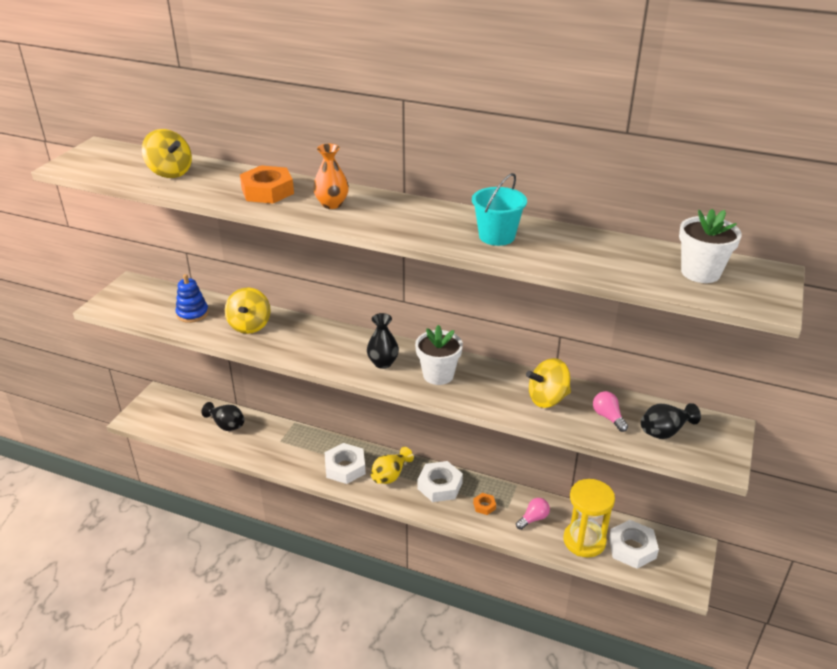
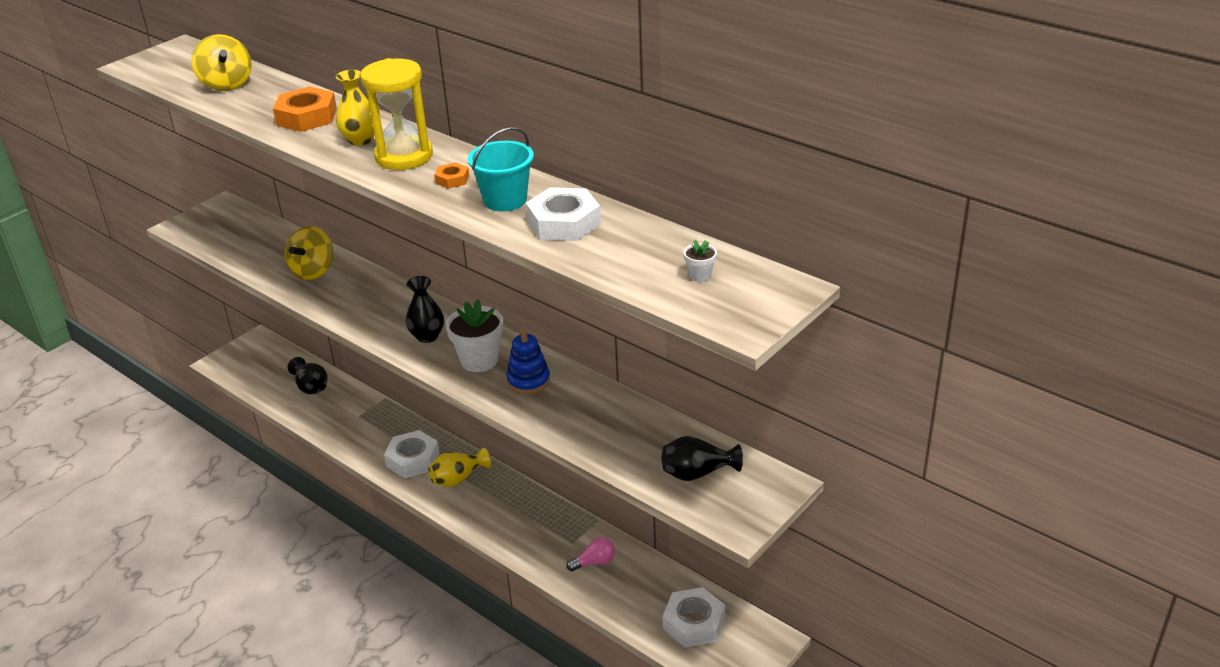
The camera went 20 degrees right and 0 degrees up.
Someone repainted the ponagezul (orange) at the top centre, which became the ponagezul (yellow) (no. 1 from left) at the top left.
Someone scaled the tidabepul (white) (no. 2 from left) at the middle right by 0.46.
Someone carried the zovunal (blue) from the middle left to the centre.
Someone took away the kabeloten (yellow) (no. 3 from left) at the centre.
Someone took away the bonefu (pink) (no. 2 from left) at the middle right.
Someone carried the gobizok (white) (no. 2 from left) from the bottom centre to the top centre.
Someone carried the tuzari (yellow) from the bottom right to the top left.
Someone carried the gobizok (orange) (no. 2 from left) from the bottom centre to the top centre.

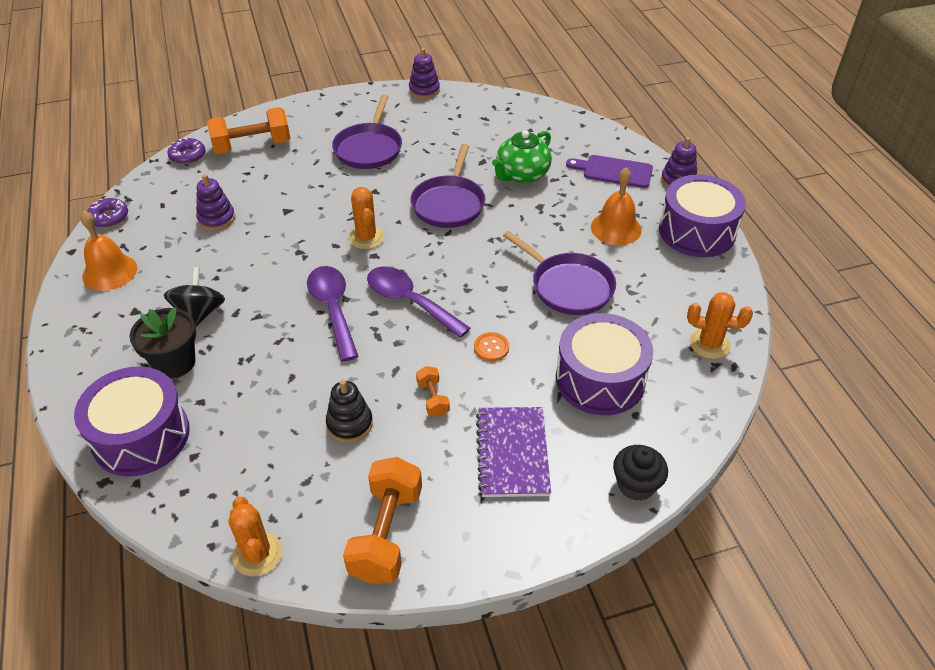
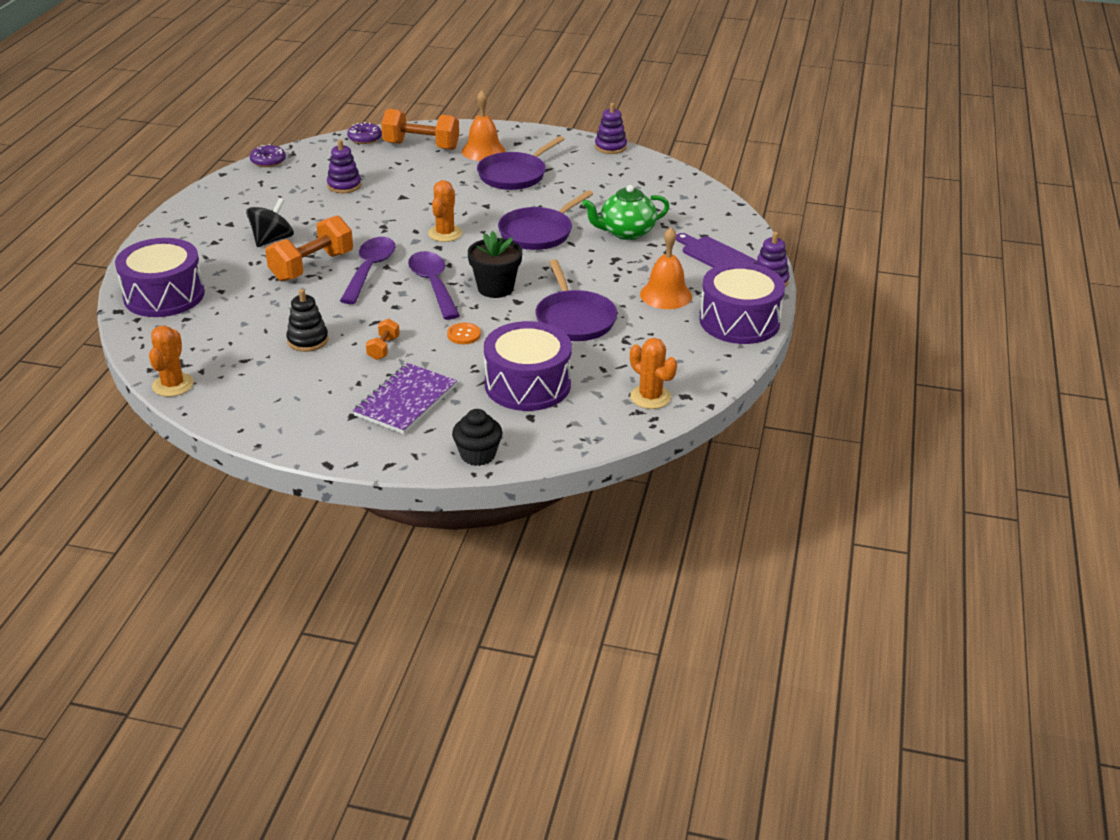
The camera went 30 degrees right and 10 degrees down.
Someone carried the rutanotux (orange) (no. 1 from left) from the middle left to the top centre.
Someone carried the tidabepul (black) from the middle left to the top centre.
Someone carried the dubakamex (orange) (no. 2 from left in the first image) from the bottom centre to the top left.

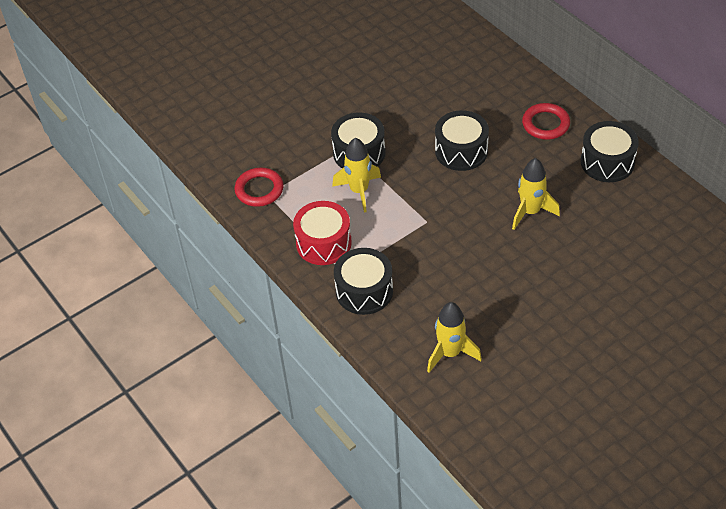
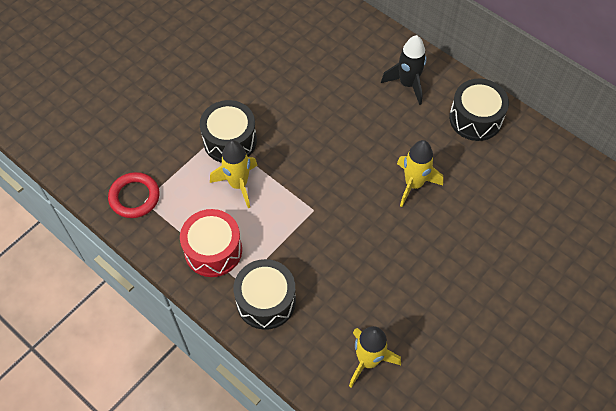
The camera went 15 degrees left and 10 degrees up.
Someone swapped the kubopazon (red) (no. 2 from left) at the top right for the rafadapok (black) at the top centre.
Someone took away the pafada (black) (no. 3 from left) at the top centre.

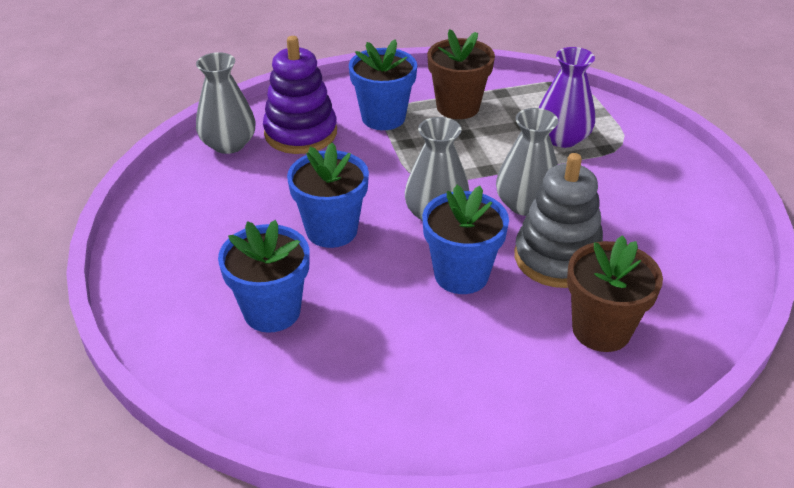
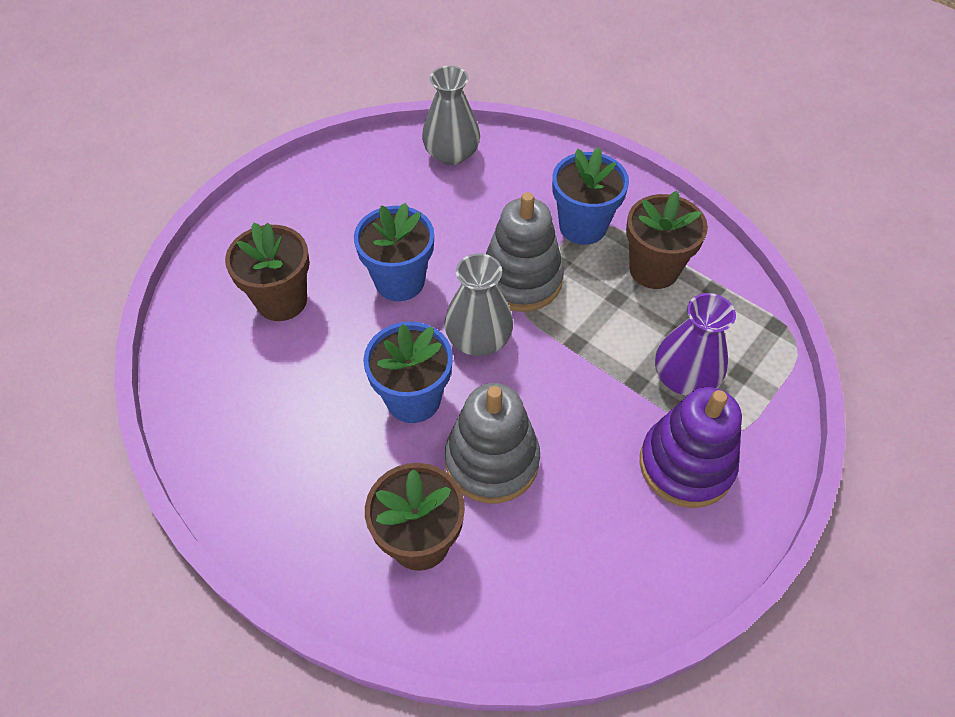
The camera went 55 degrees right and 15 degrees up.
Someone carried the zovunal (purple) from the top centre to the middle right.
Someone took away the ponagezul (grey) (no. 3 from left) at the top centre.
Someone repainted the tidabepul (blue) (no. 1 from left) at the middle left, which became the tidabepul (brown) (no. 1 from left) at the middle left.
Someone put down the zovunal (grey) (no. 2 from left) at the centre.

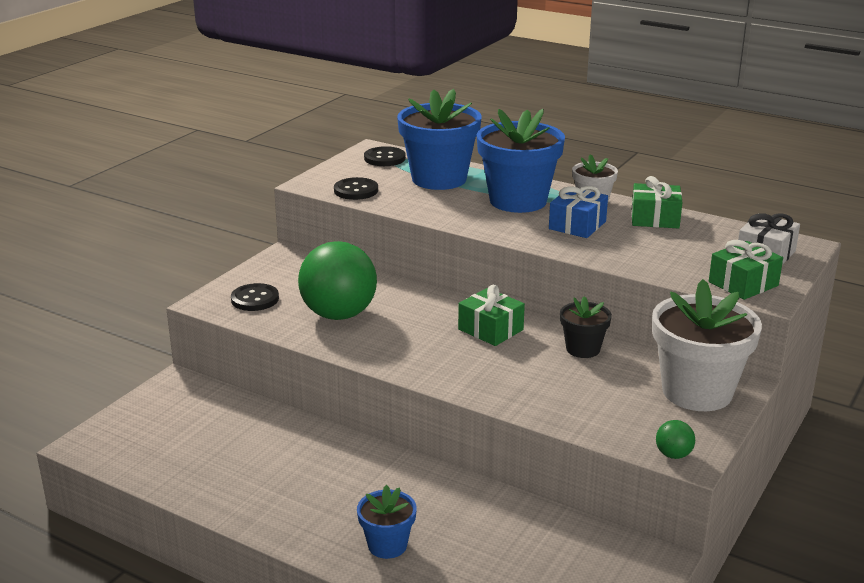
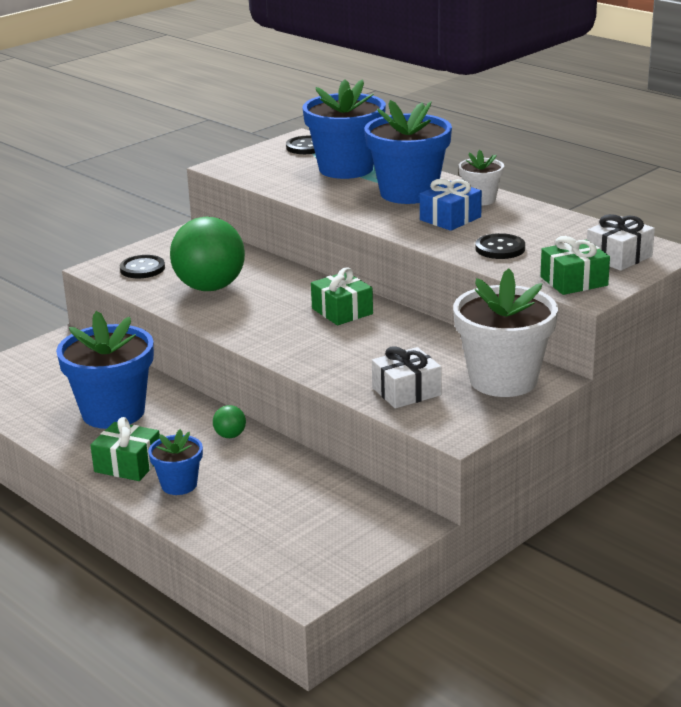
The camera went 15 degrees right and 0 degrees up.
Someone carried the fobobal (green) (no. 2 from left in the first image) from the middle right to the middle left.
Someone carried the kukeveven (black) (no. 2 from left in the first image) from the top centre to the middle right.
Someone took away the tidabepul (black) at the middle right.
Someone carried the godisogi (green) (no. 2 from left) from the bottom right to the centre.
Someone put down the tidabepul (blue) (no. 1 from left) at the middle left.
Someone put down the fobobal (white) (no. 1 from left) at the centre.

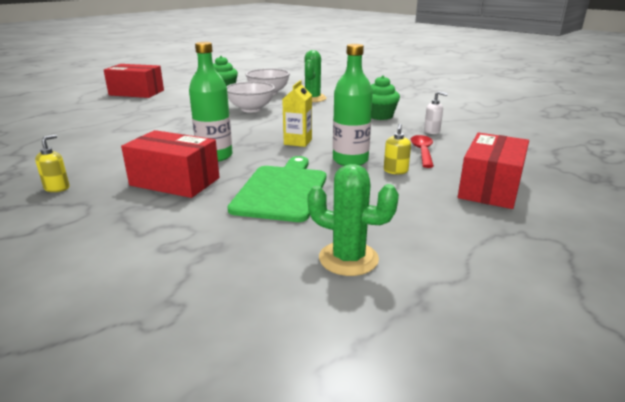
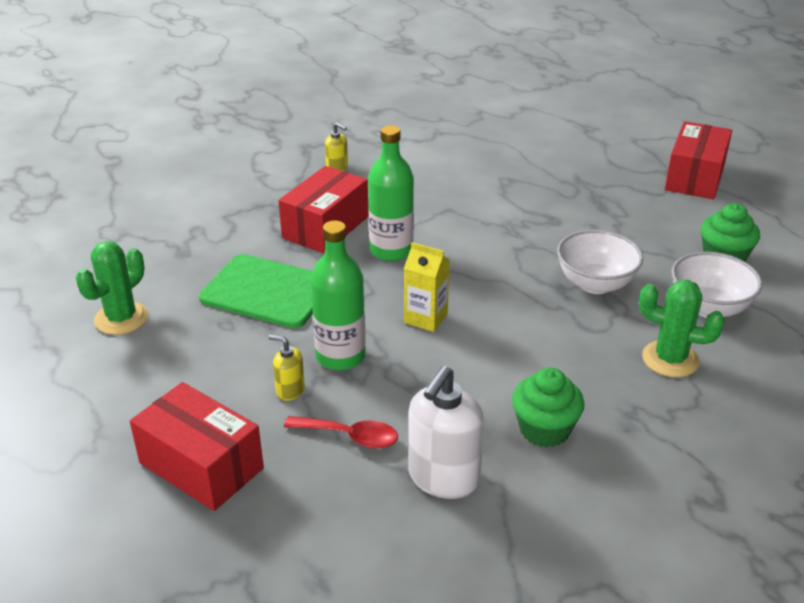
The camera went 100 degrees right and 10 degrees up.
Someone scaled the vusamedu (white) at the top right by 1.99.

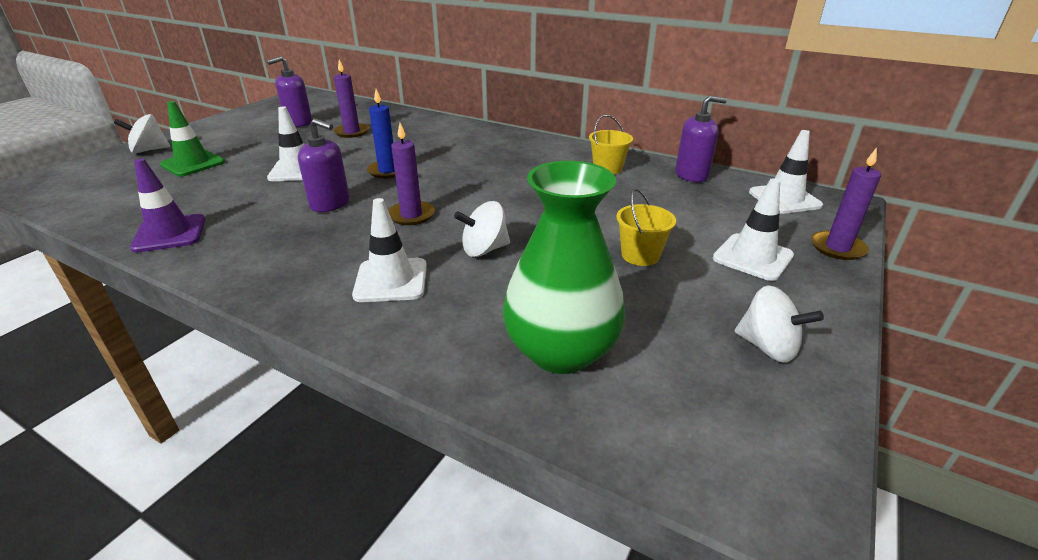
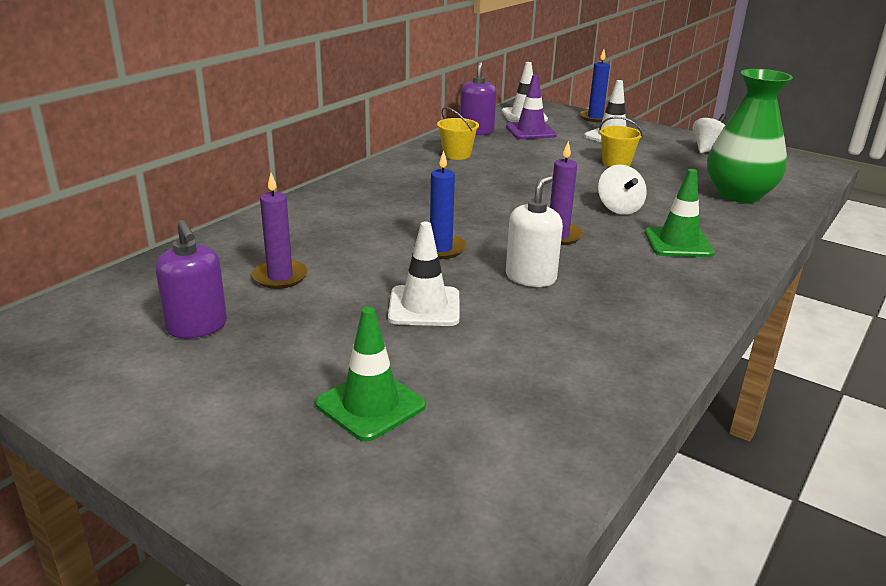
The camera went 85 degrees left and 5 degrees down.
Someone took away the kabeloten (white) (no. 1 from left) at the top left.
Someone repainted the vusamedu (purple) (no. 2 from left) at the top left, which became the vusamedu (white) at the centre.
Someone repainted the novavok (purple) (no. 3 from left) at the middle right, which became the novavok (blue) (no. 2 from left) at the top right.
Someone carried the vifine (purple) from the middle left to the top centre.
Someone repainted the vifine (white) (no. 2 from left) at the centre, which became the vifine (green) (no. 2 from left) at the middle right.

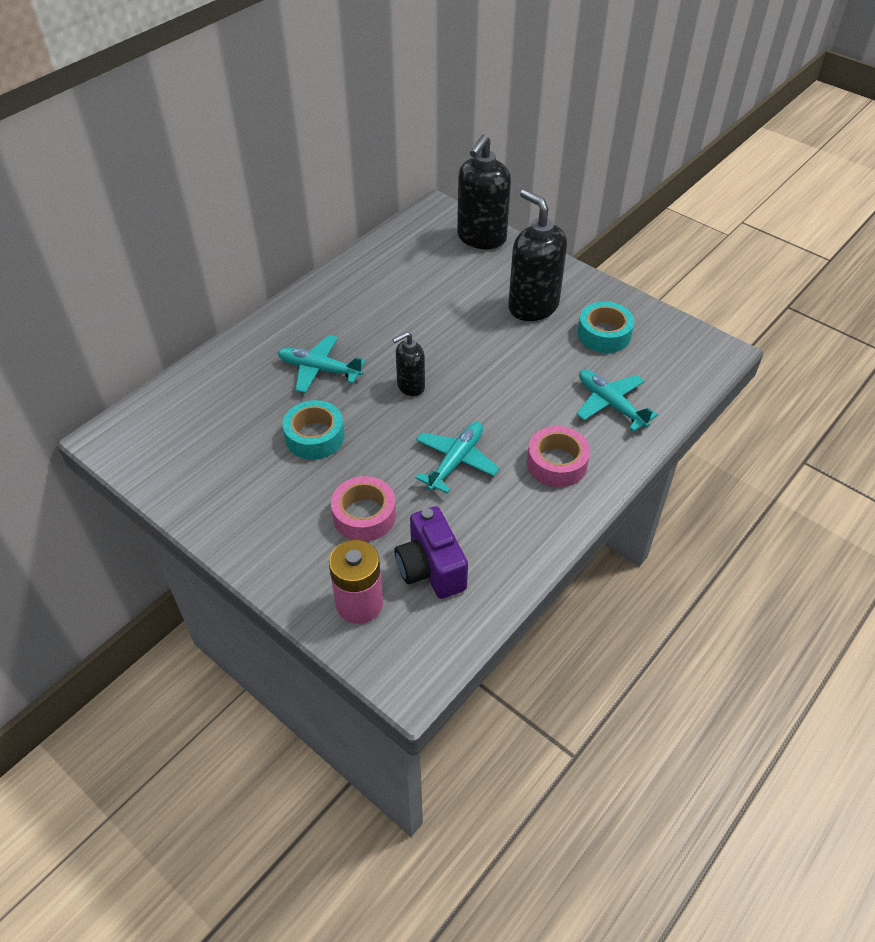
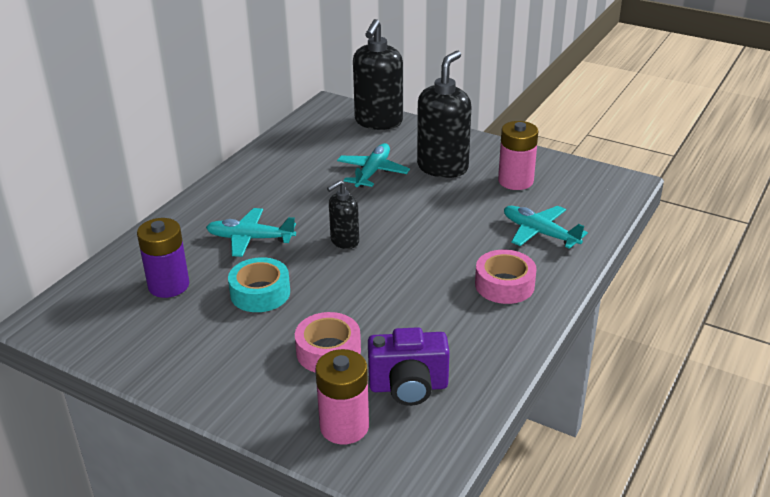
The camera went 10 degrees left and 15 degrees down.
Someone rotated the vusamedu (black) (no. 3 from left) at the top centre by 75 degrees clockwise.
Someone swapped the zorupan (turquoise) (no. 2 from left) at the middle right for the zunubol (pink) (no. 2 from left) at the top right.
Someone carried the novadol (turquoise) (no. 2 from left) from the centre to the top centre.
Someone rotated the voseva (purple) at the centre by 60 degrees counterclockwise.
Someone put down the zunubol (purple) at the middle left.

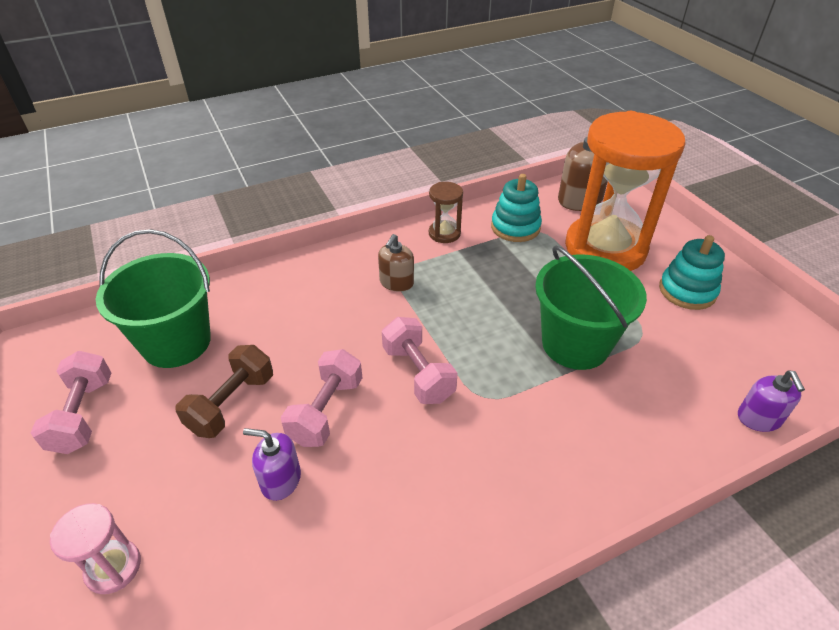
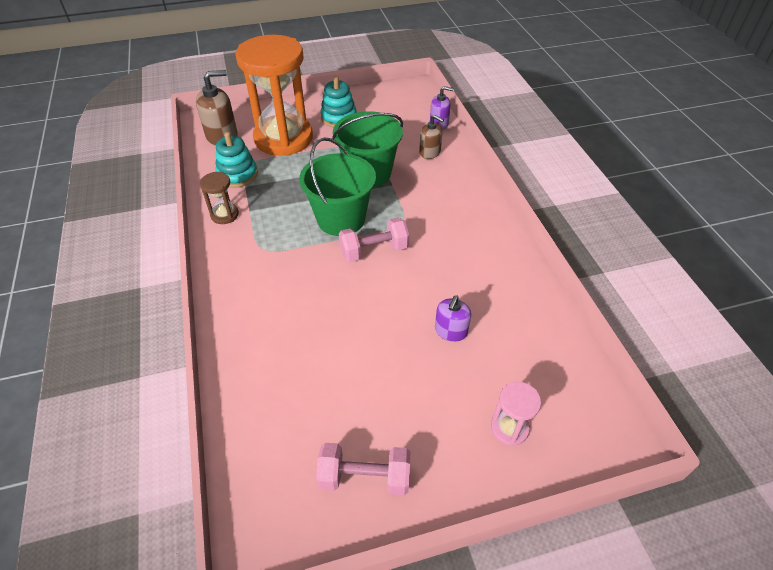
The camera went 80 degrees left and 5 degrees up.
Someone carried the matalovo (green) (no. 1 from left) from the middle left to the top centre.
Someone carried the vusamedu (brown) (no. 1 from left in the first image) from the centre to the top centre.
Someone took away the dubakamex (brown) at the middle left.
Someone took away the dubakamex (pink) (no. 2 from left) at the centre.

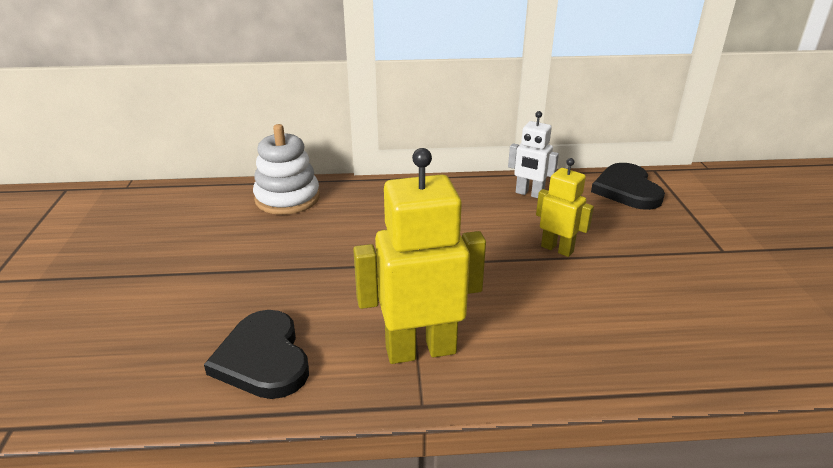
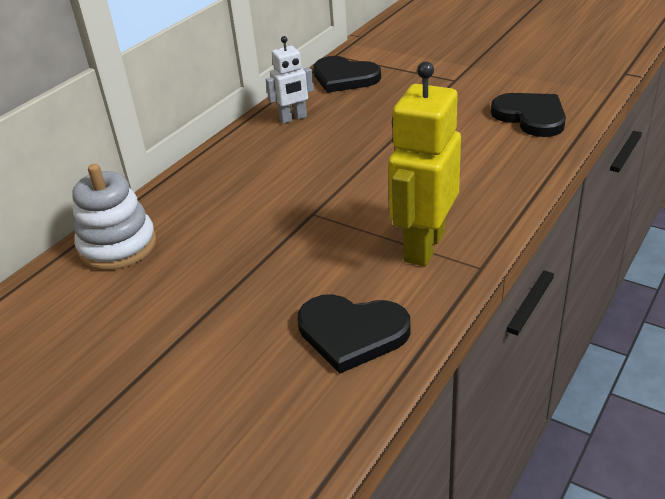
The camera went 50 degrees left and 5 degrees up.
Someone took away the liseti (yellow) (no. 2 from left) at the middle right.
Someone put down the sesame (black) (no. 3 from left) at the top right.

